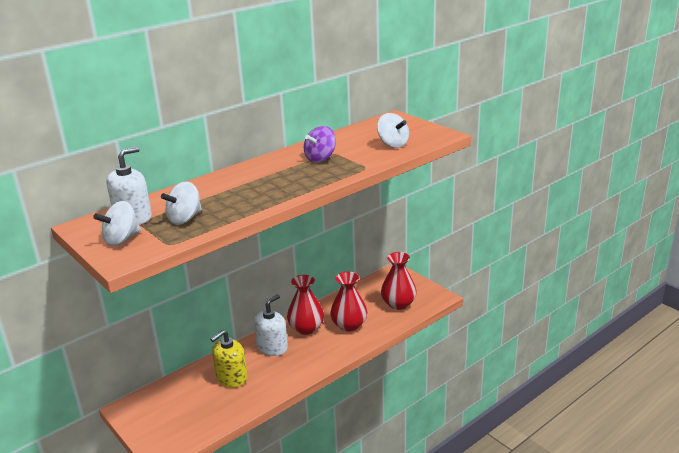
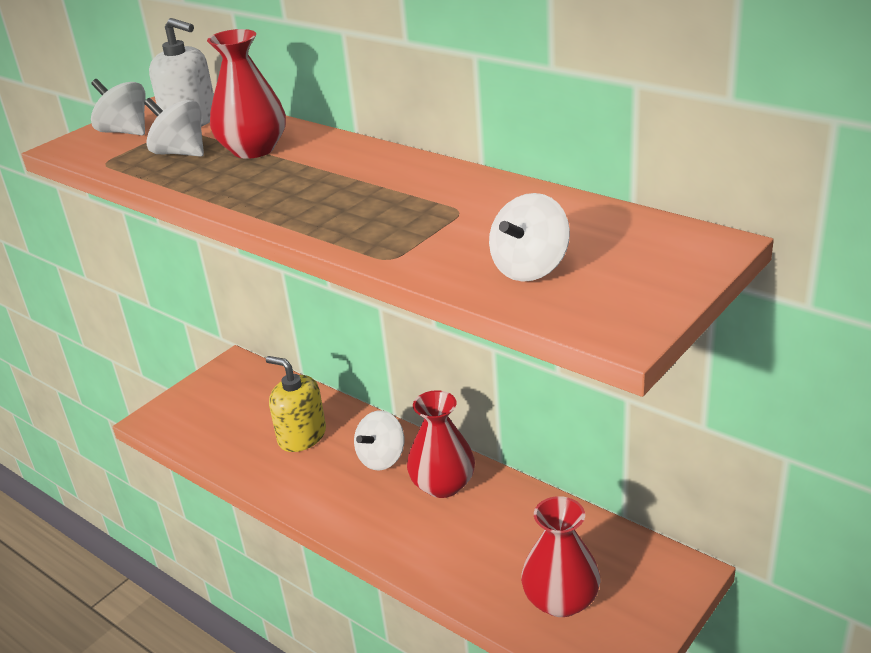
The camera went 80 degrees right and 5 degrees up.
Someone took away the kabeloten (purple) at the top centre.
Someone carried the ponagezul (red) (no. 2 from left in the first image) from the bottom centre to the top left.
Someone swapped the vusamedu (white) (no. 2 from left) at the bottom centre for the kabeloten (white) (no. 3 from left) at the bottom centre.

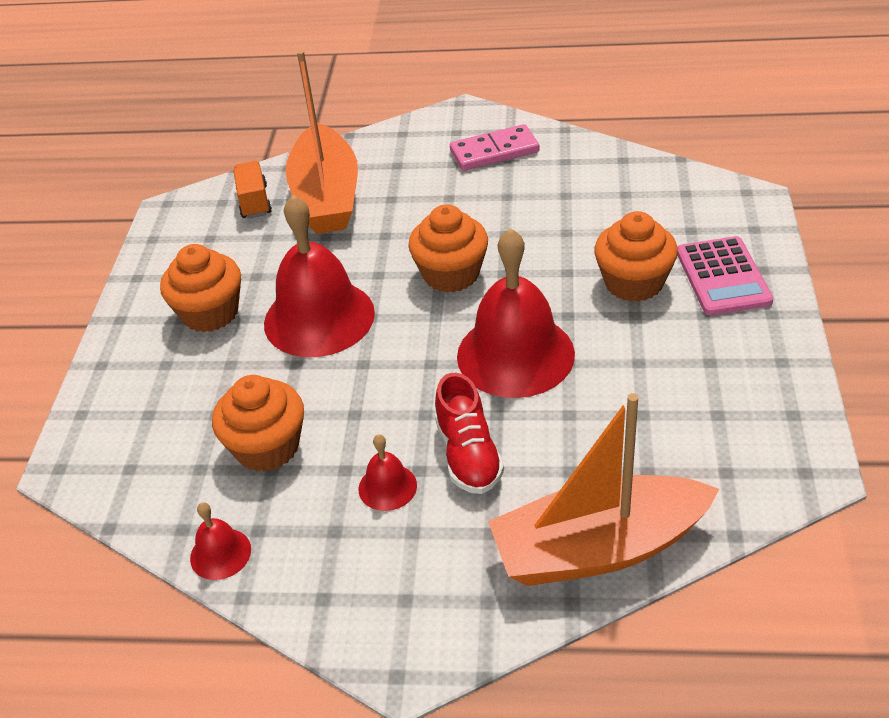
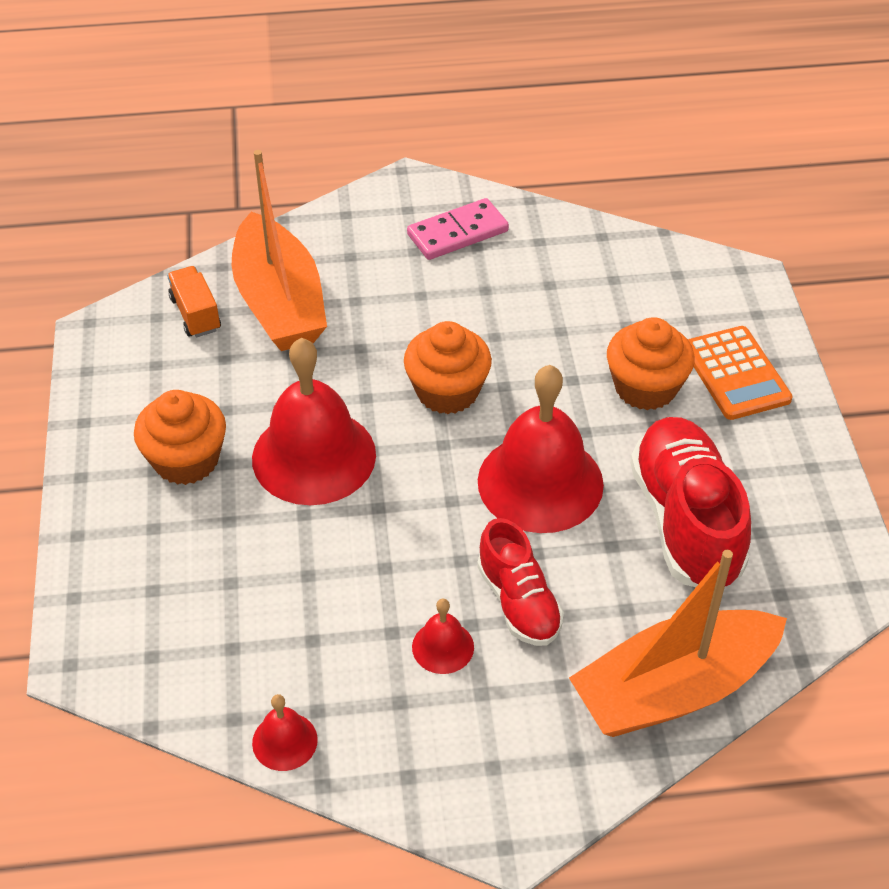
The camera went 15 degrees left and 5 degrees up.
Someone repainted the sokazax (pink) at the middle right, which became the sokazax (orange) at the middle right.
Someone took away the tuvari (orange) (no. 2 from left) at the middle left.
Someone put down the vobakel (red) (no. 2 from left) at the middle right.

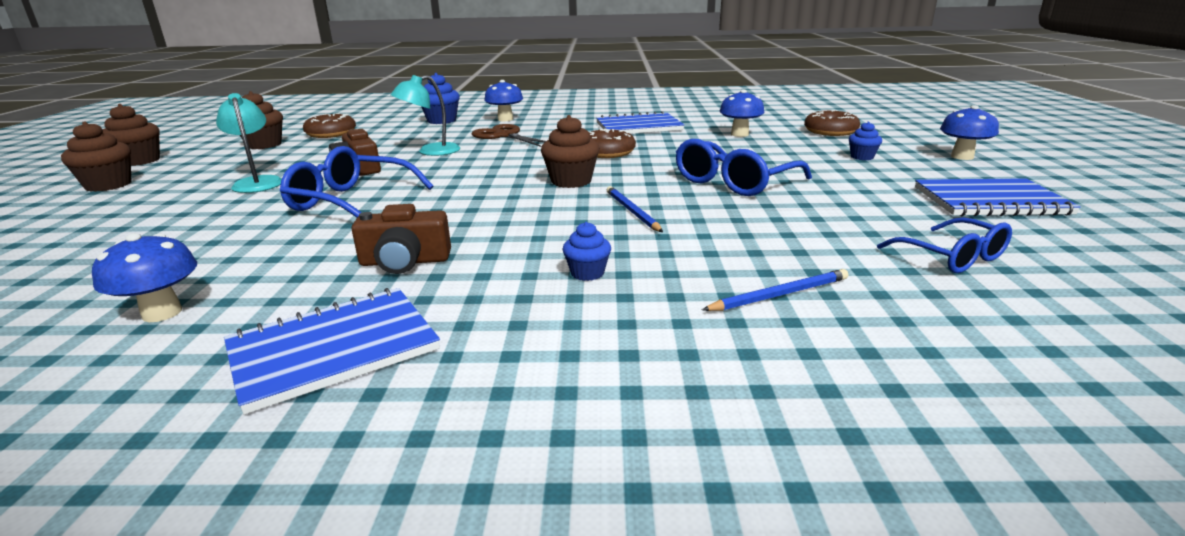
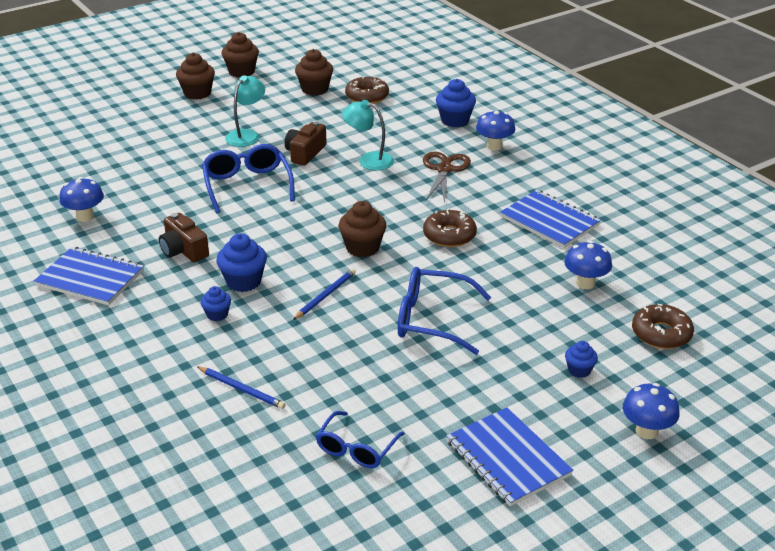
The camera went 55 degrees right and 10 degrees up.
Someone put down the tuvari (blue) (no. 2 from left) at the middle left.

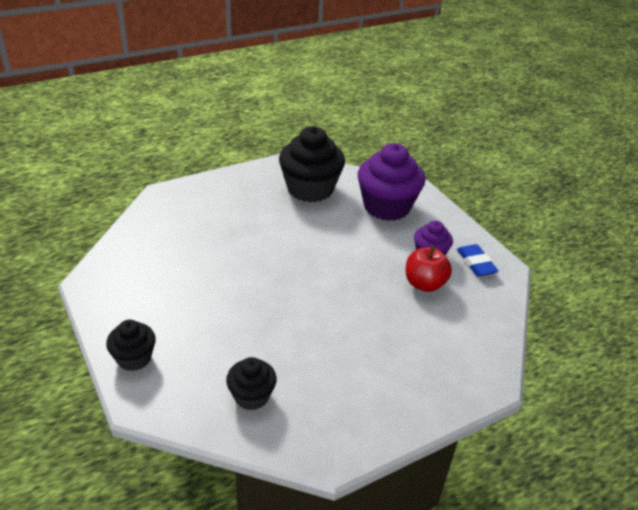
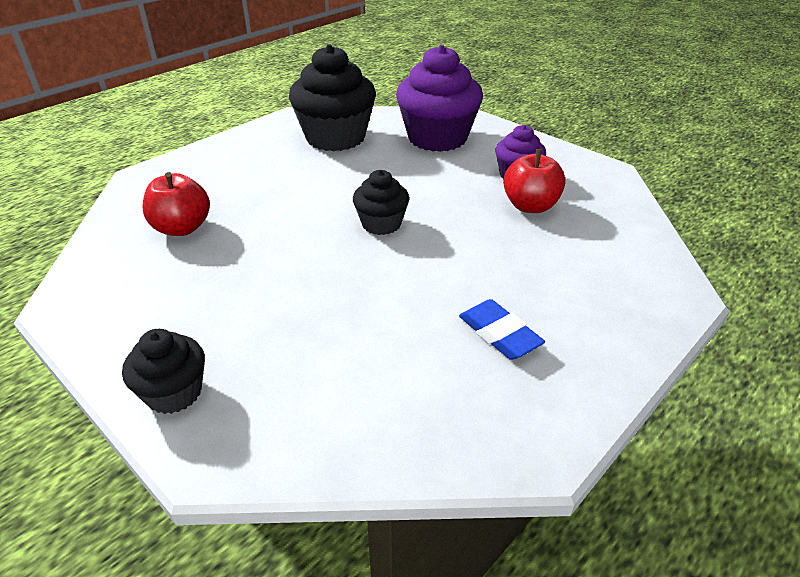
The camera went 15 degrees left and 0 degrees up.
Someone carried the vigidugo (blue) from the middle right to the centre.
Someone carried the tuvari (black) (no. 2 from left in the first image) from the bottom centre to the centre.
Someone put down the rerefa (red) (no. 1 from left) at the middle left.

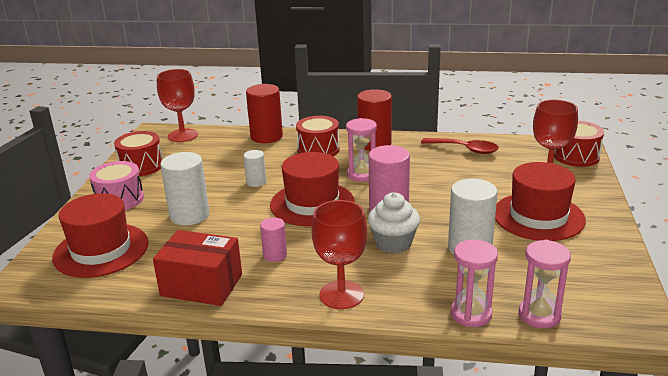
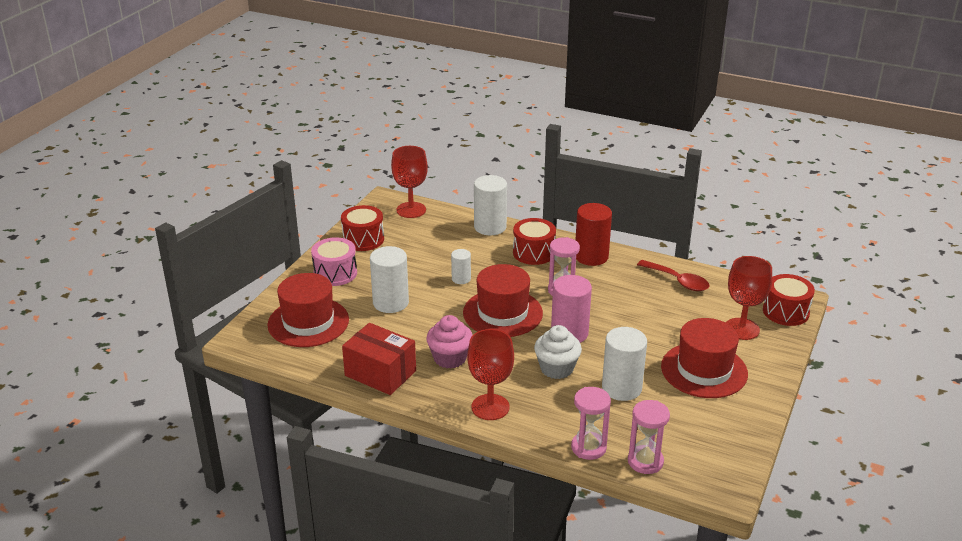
The camera went 15 degrees right and 5 degrees up.
Someone repainted the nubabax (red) (no. 1 from left) at the top centre, which became the nubabax (white) (no. 3 from left) at the centre.
Someone swapped the nubabax (pink) (no. 1 from left) at the centre for the tuvari (pink) at the centre.

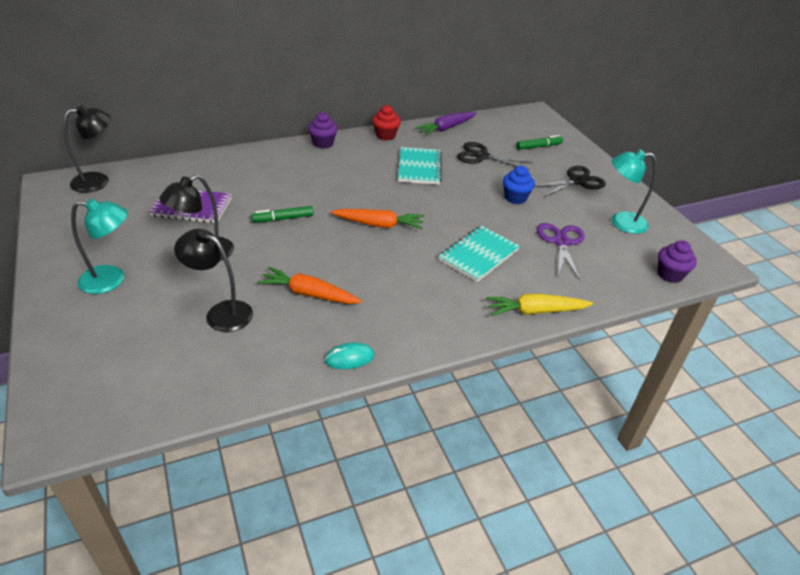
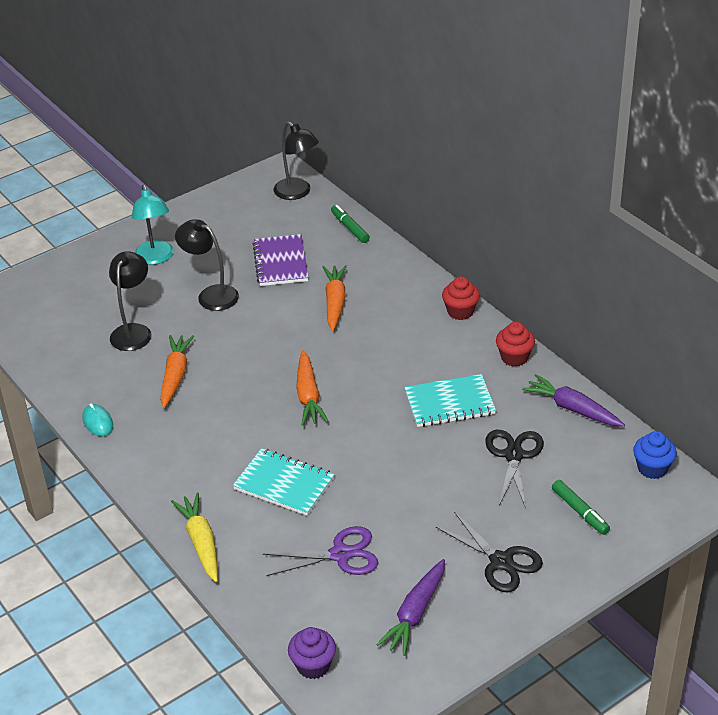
The camera went 80 degrees right and 0 degrees up.
Someone repainted the tuvari (purple) (no. 1 from left) at the top centre, which became the tuvari (red) (no. 1 from left) at the centre.
Someone swapped the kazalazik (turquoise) (no. 2 from left) at the middle right for the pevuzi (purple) (no. 1 from left) at the bottom centre.
Someone carried the tuvari (blue) from the top centre to the middle right.
Someone carried the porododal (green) (no. 1 from left) from the centre to the top centre.
Someone put down the pevuzi (orange) (no. 3 from left) at the centre.

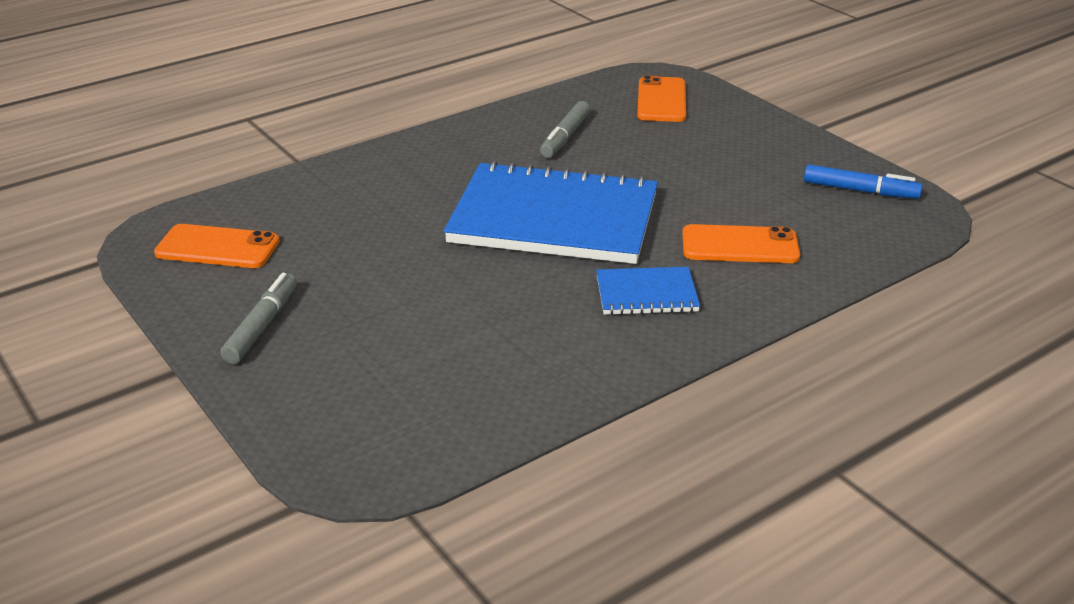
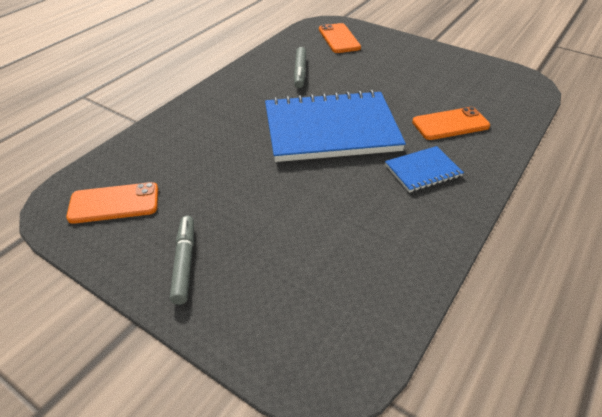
The camera went 20 degrees left and 10 degrees up.
Someone took away the porododal (blue) at the top right.

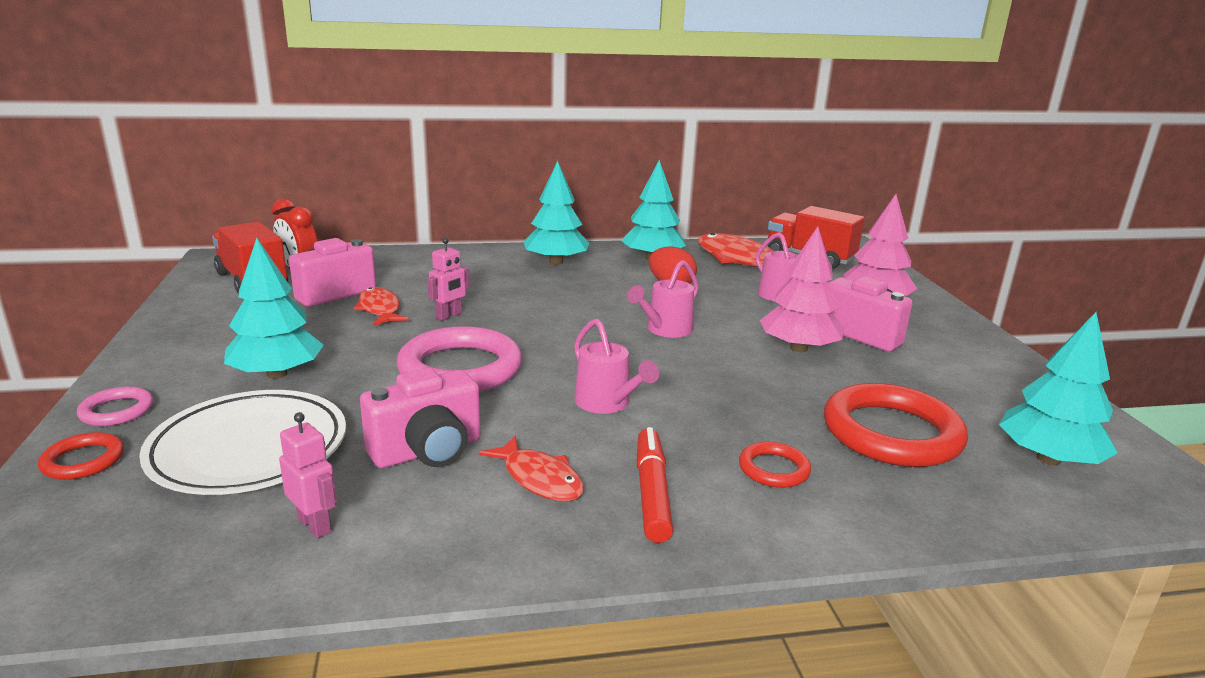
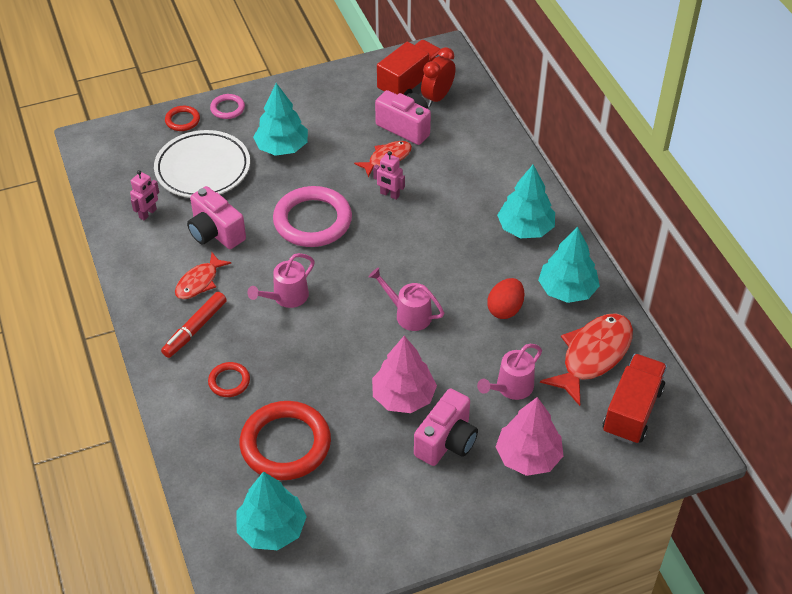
The camera went 80 degrees right and 25 degrees up.
Someone rotated the porododal (red) at the bottom centre by 135 degrees clockwise.

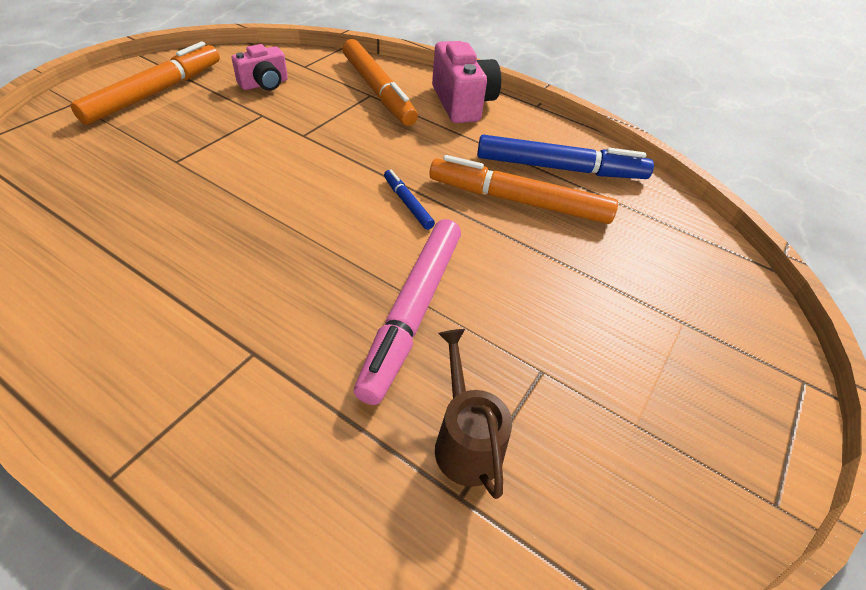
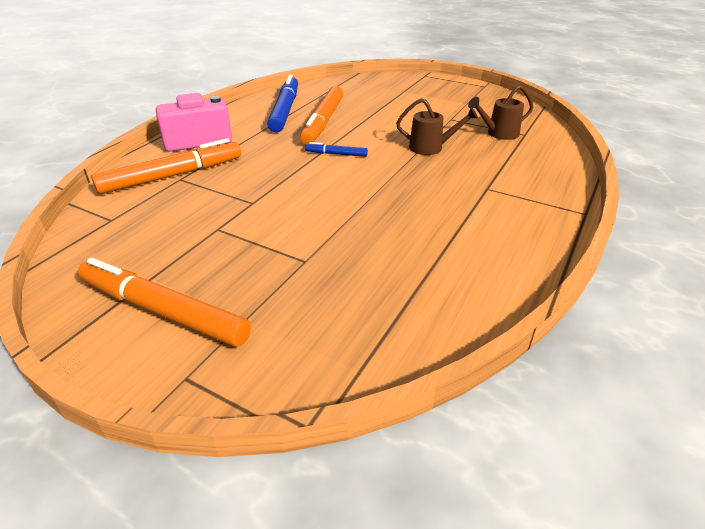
The camera went 90 degrees left and 10 degrees down.
Someone took away the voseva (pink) (no. 1 from left) at the top left.
Someone rotated the porododal (blue) (no. 1 from left in the first image) at the centre by 45 degrees clockwise.
Someone swapped the porododal (pink) at the centre for the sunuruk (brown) (no. 1 from left) at the top centre.

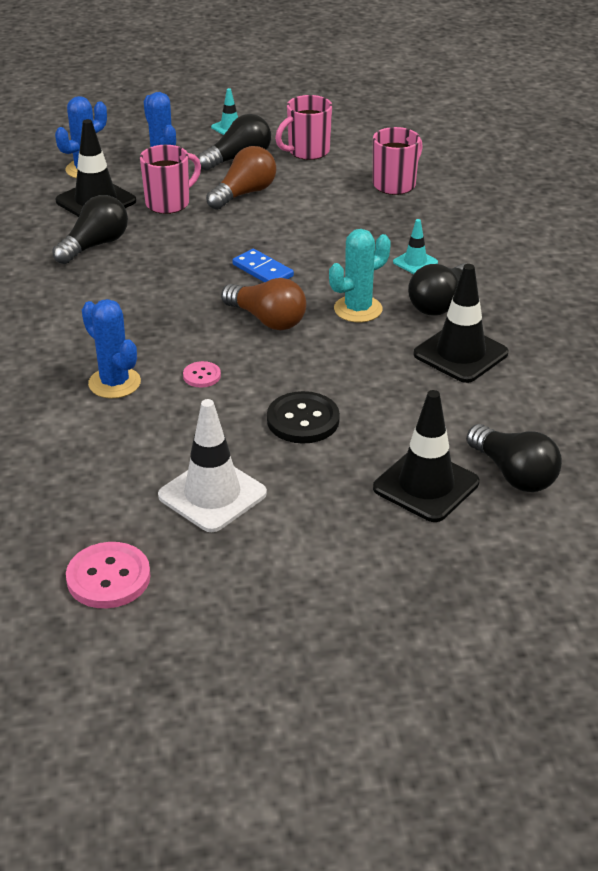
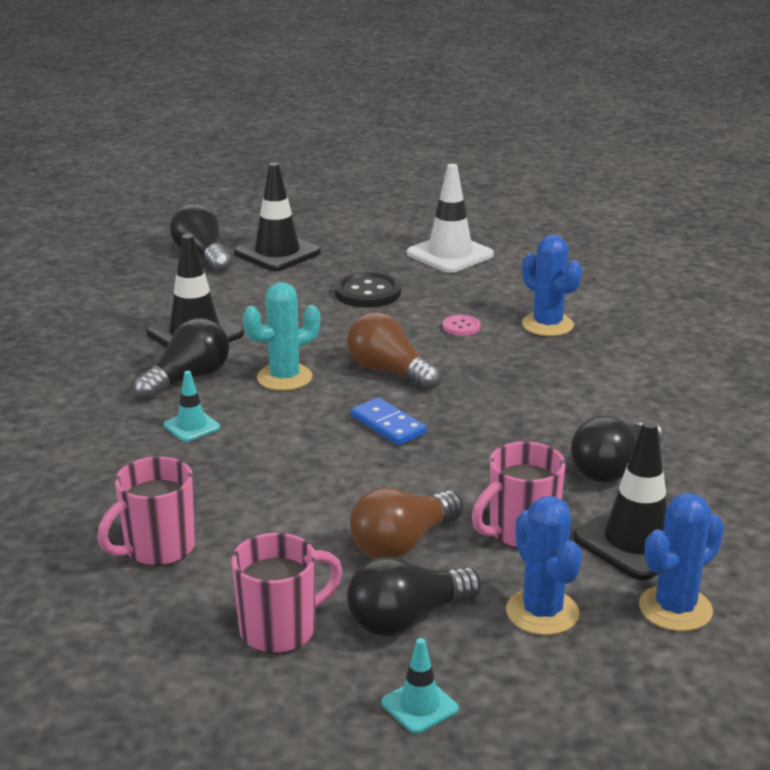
The camera went 175 degrees left and 10 degrees down.
Someone took away the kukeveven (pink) (no. 1 from left) at the middle left.

